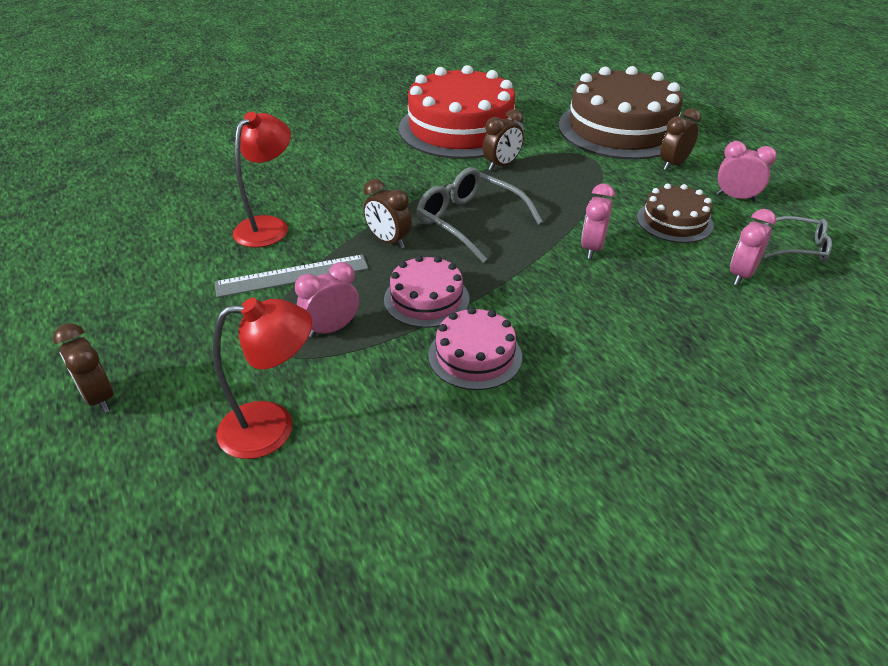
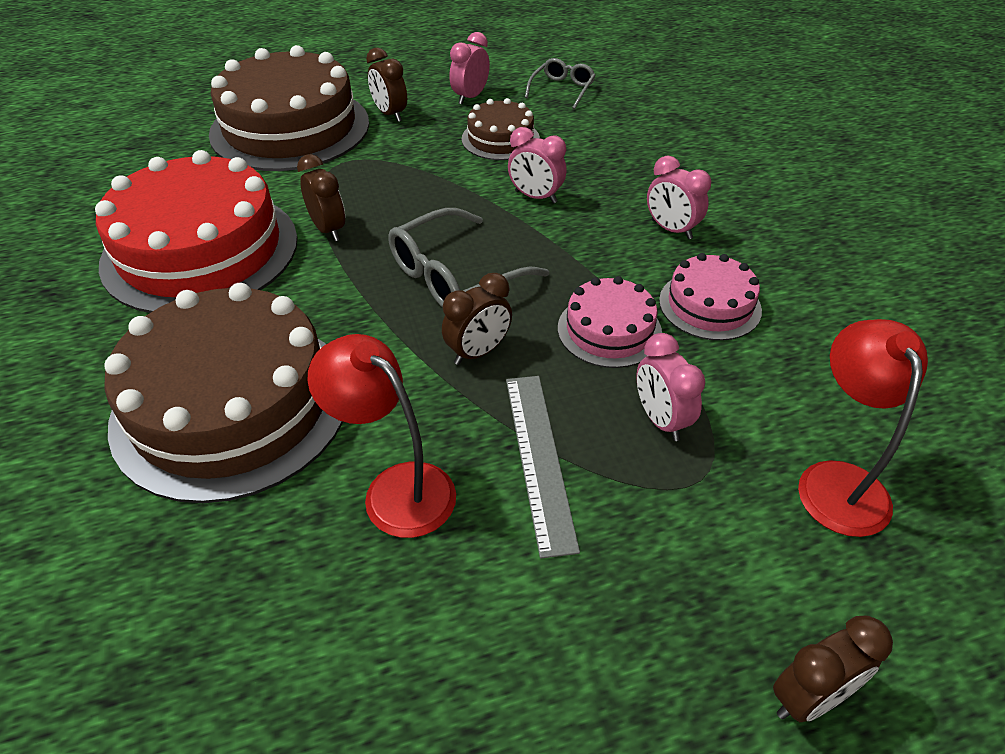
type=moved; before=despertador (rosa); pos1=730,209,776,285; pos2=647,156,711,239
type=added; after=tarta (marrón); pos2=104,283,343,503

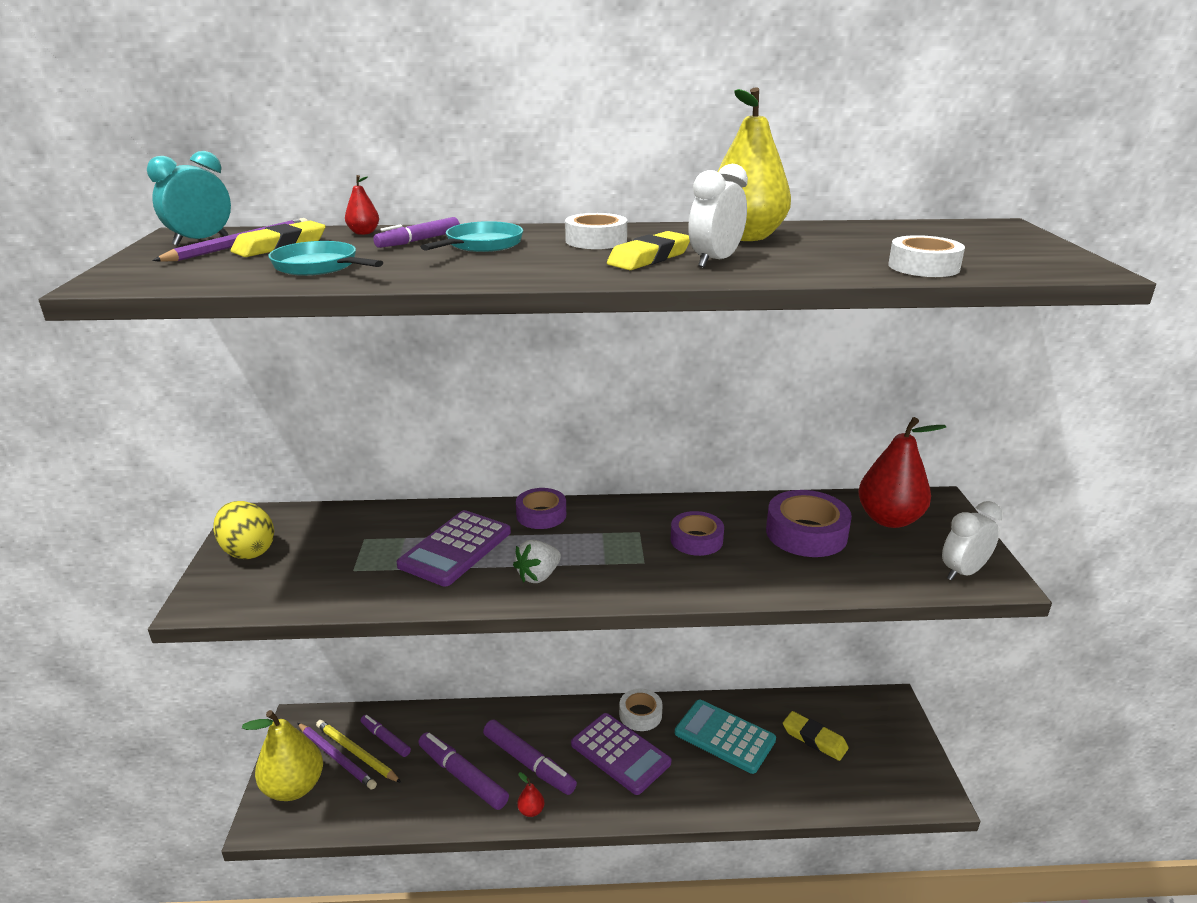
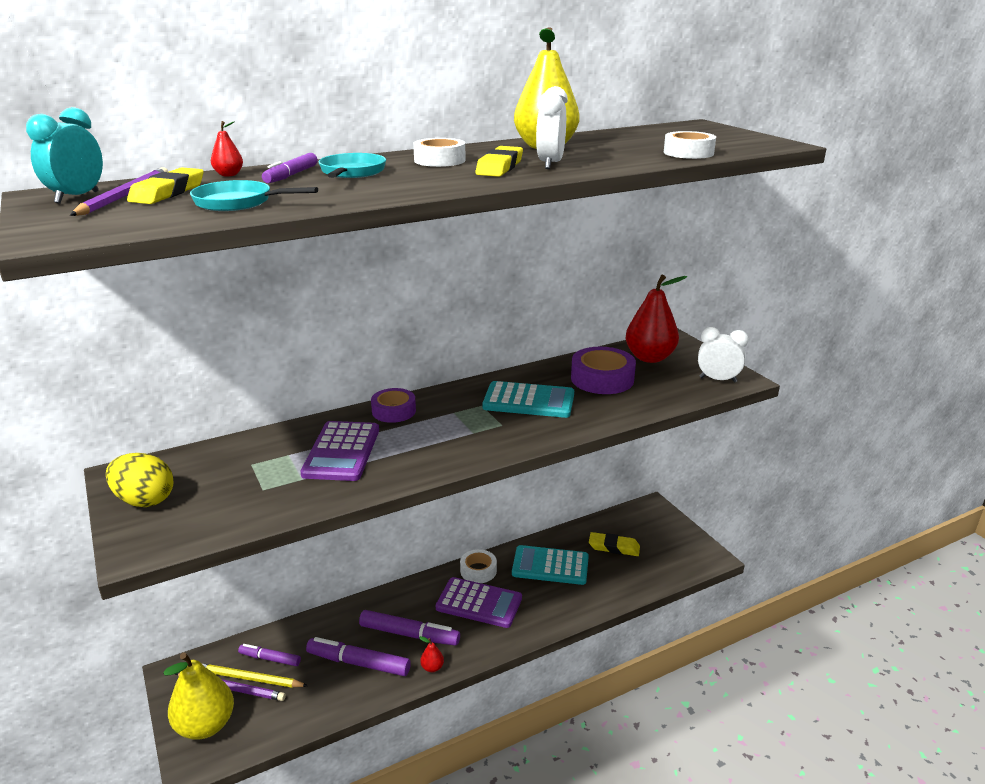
type=removed; before=fresa (blanco); pos1=513,540,561,583
type=replaced; before=cinta adhesiva (morado); after=calculadora (turquesa); pos1=671,511,724,556; pos2=482,381,574,418
type=turned; before=despertador (blanco); pos1=942,501,1003,581; pos2=698,327,749,383; turn=75

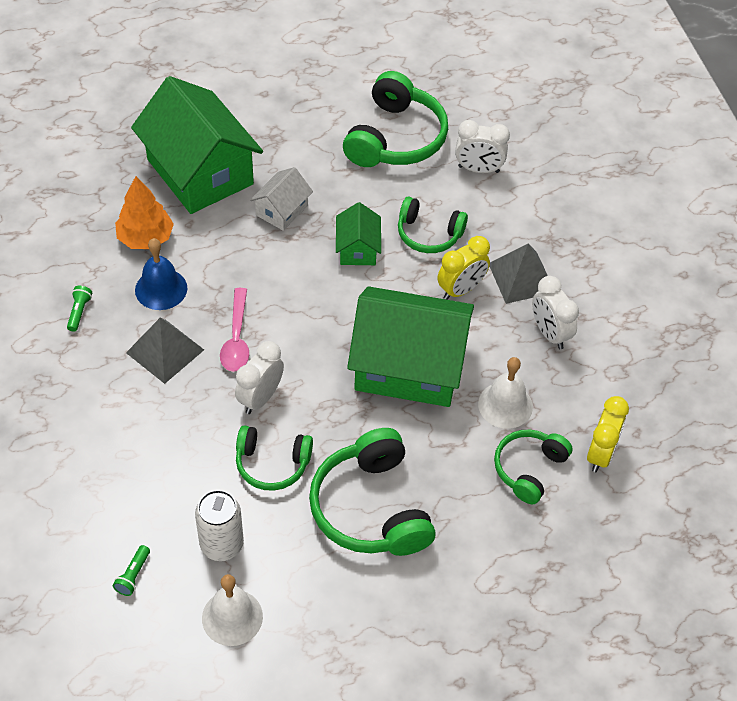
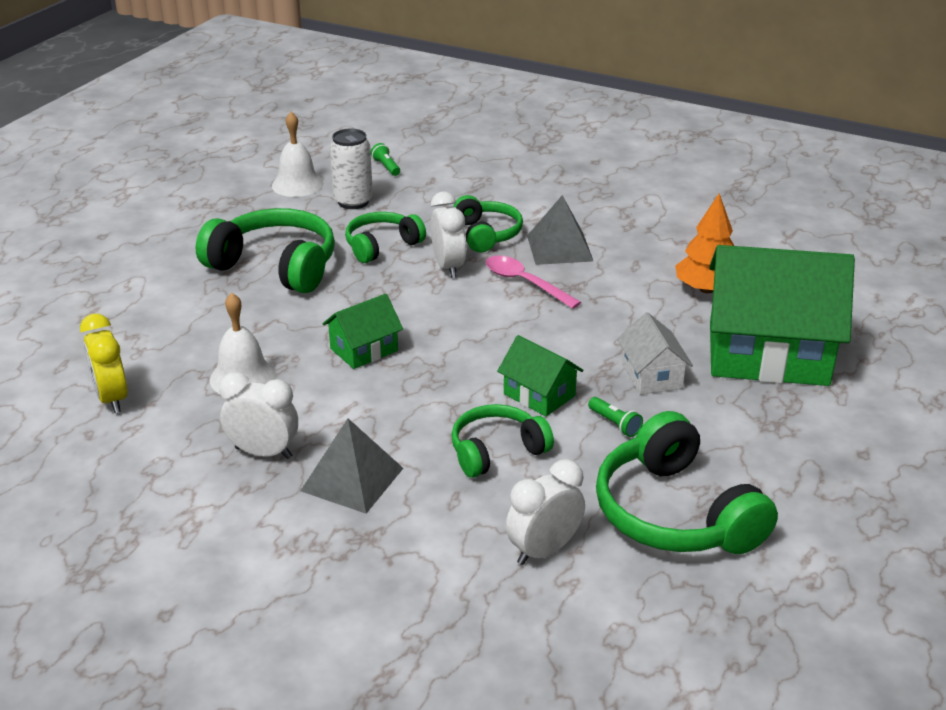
type=moved; before=lámpara de mano (verde); pos1=67,286,92,332; pos2=588,397,643,437
type=removed; before=campana (azul); pos1=135,238,187,310
type=resized; before=casa (verde); pos1=347,286,474,407; pos2=323,294,403,369; scale=0.47
type=removed; before=despertador (amarillo); pos1=437,236,490,300
type=moved; before=auriculares (verde); pos1=494,430,572,504; pos2=453,195,523,252

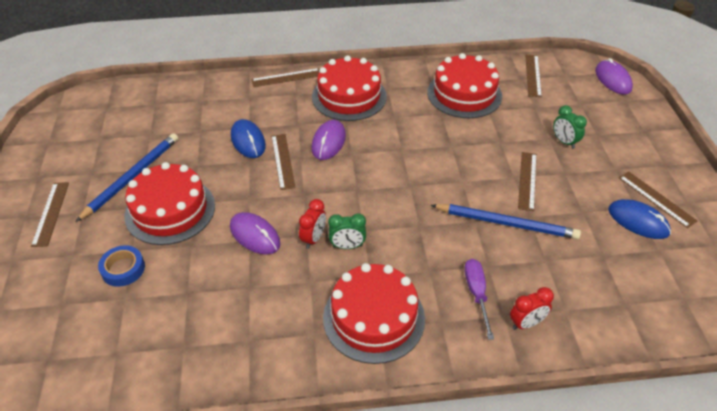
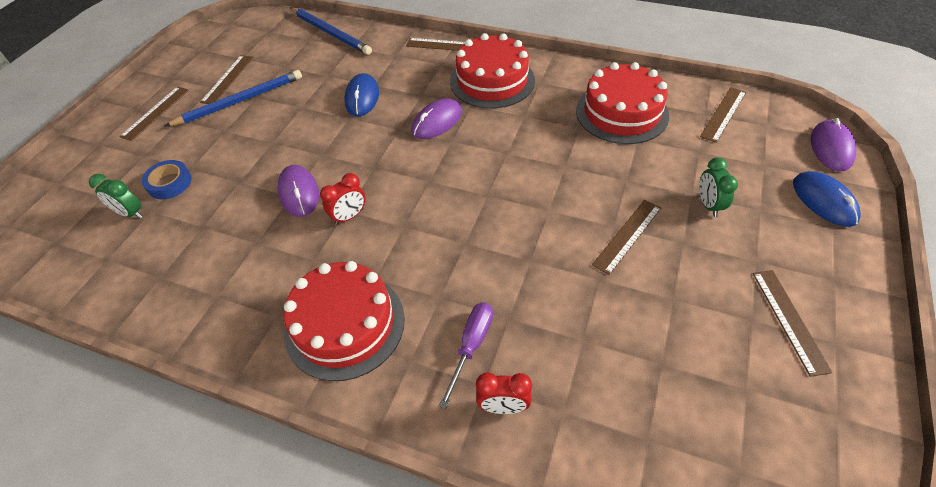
type=removed; before=tarta (rojo); pos1=124,162,215,245
type=moved; before=regla (marrón); pos1=271,134,295,190; pos2=200,55,253,104
type=moved; before=despertador (verde); pos1=328,214,366,249; pos2=89,174,142,218
type=moved; before=lápiz (azul); pos1=431,204,581,239; pos2=291,7,372,55
type=moved; before=ratón (azul); pos1=608,199,671,239; pos2=793,171,861,227

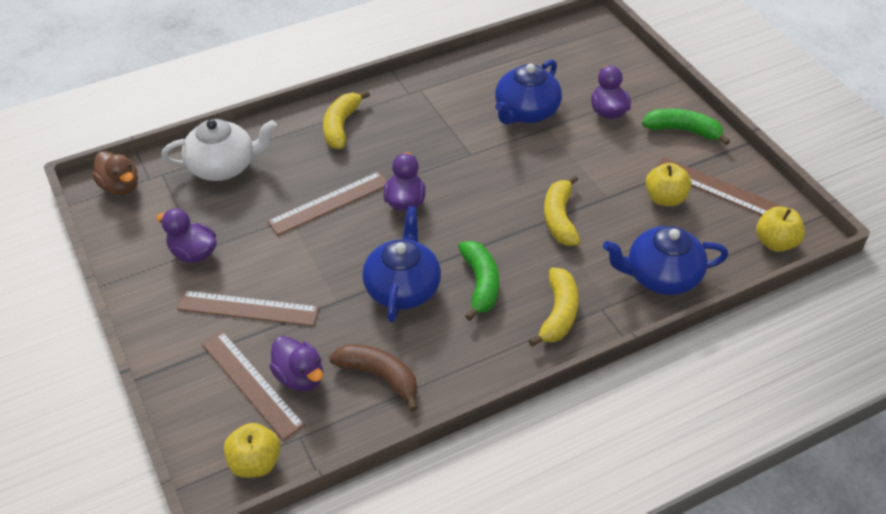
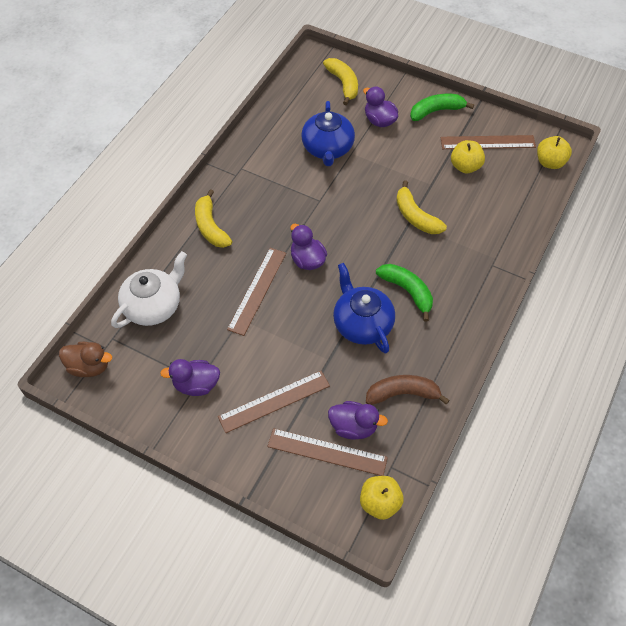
type=moved; before=plátano (amarillo); pos1=529,267,579,347; pos2=323,58,358,105
type=removed; before=tetera (azul); pos1=603,226,728,295

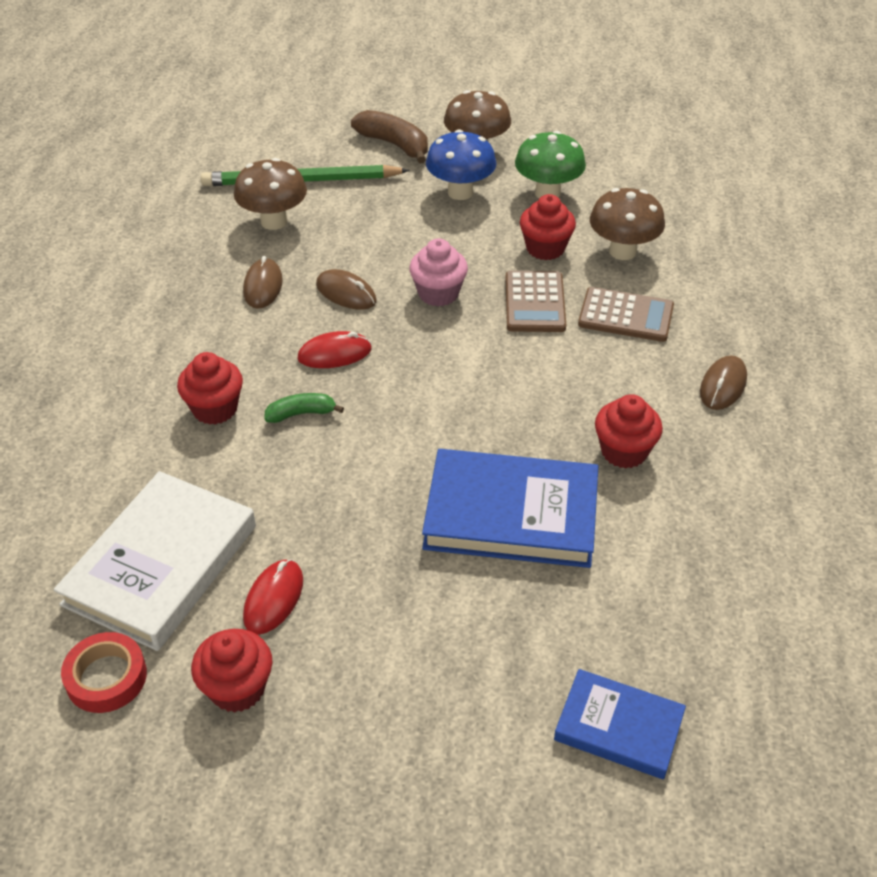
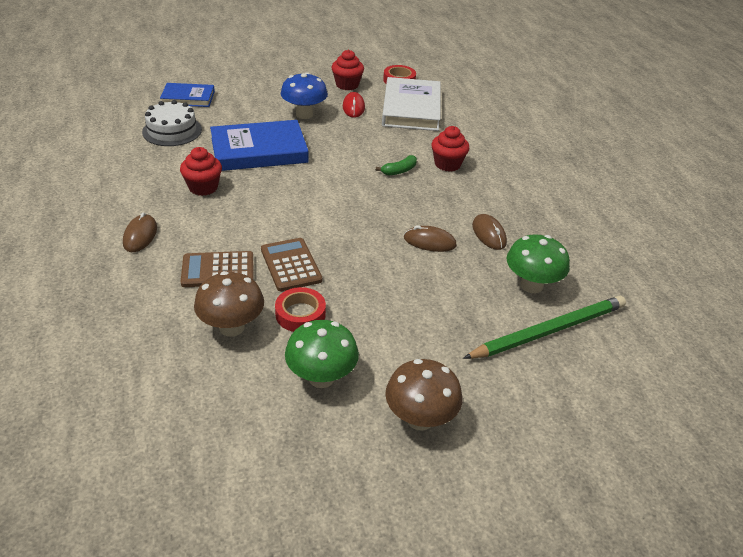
type=recoloured; before=seta (marrón); after=seta (verde); pos1=234,158,307,230; pos2=507,234,570,293
type=removed; before=ratón (rojo); pos1=297,331,372,368
type=removed; before=plátano (marrón); pos1=351,110,428,164
type=removed; before=magdalena (rosa); pos1=409,239,468,306
type=moved; before=seta (azul); pos1=426,130,497,200; pos2=281,72,328,119
type=replaced; before=magdalena (rojo); after=cinta adhesiva (rojo); pos1=520,194,576,260; pos2=275,287,326,332
type=added; after=tarta (blanco); pos2=142,100,202,146

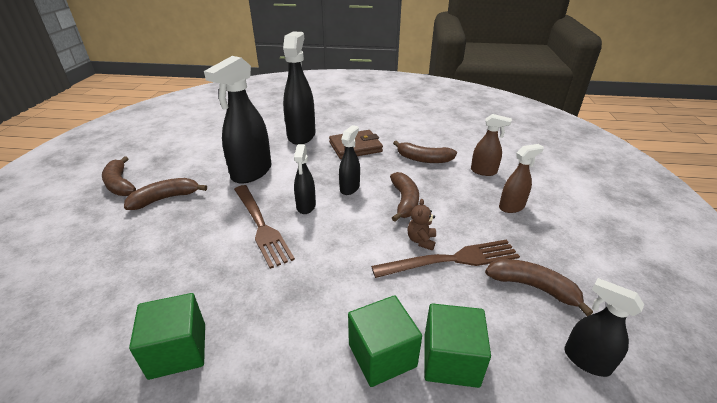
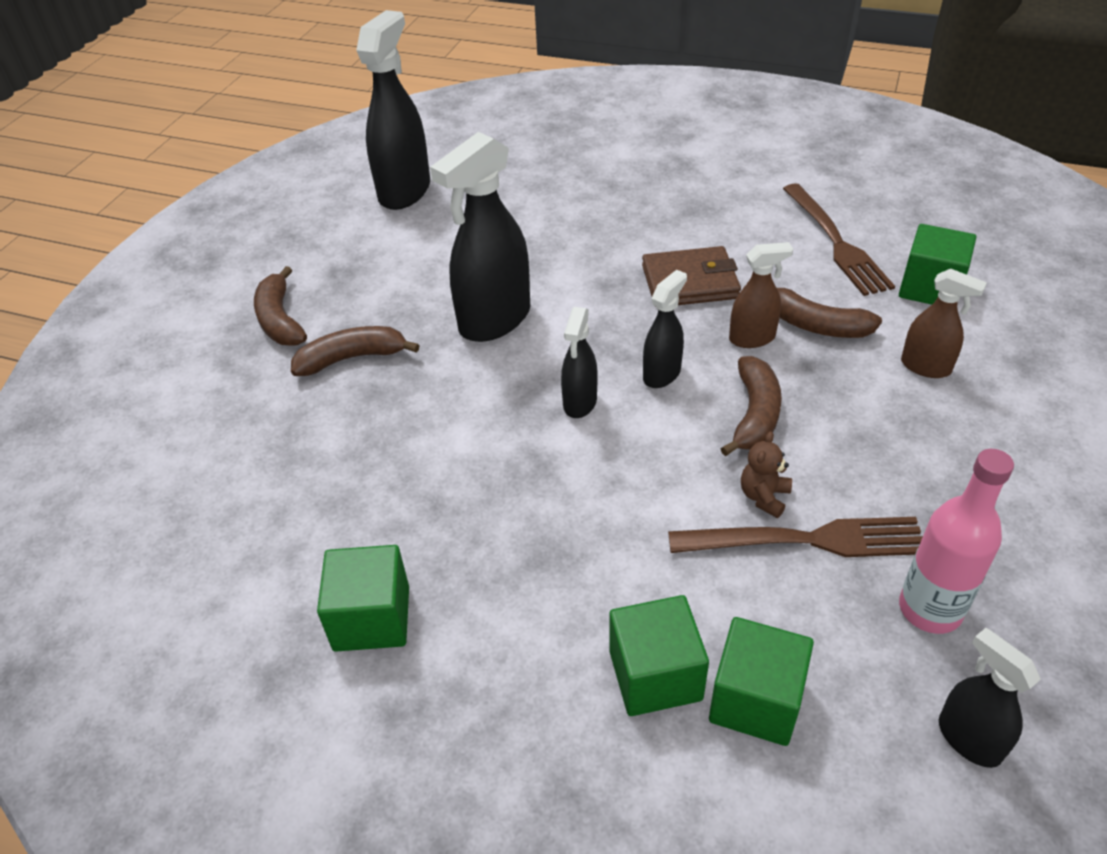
type=moved; before=tenedor (marrón); pos1=234,185,295,269; pos2=783,184,895,296
type=moved; before=pulverizador (negro); pos1=283,32,315,145; pos2=356,10,430,210
type=replaced; before=plátano (marrón); after=botella (rosa); pos1=485,259,593,316; pos2=899,449,1014,634
type=moved; before=pulverizador (marrón); pos1=499,144,544,213; pos2=729,242,793,348
type=added; after=cubo (verde); pos2=899,224,976,305

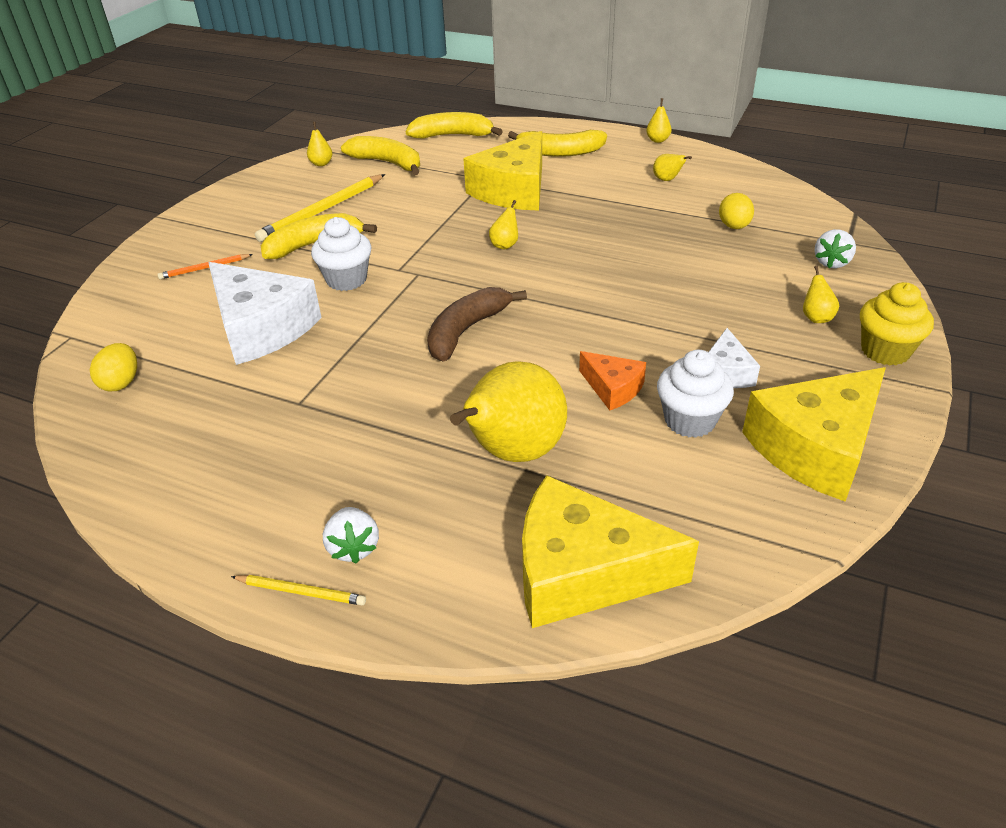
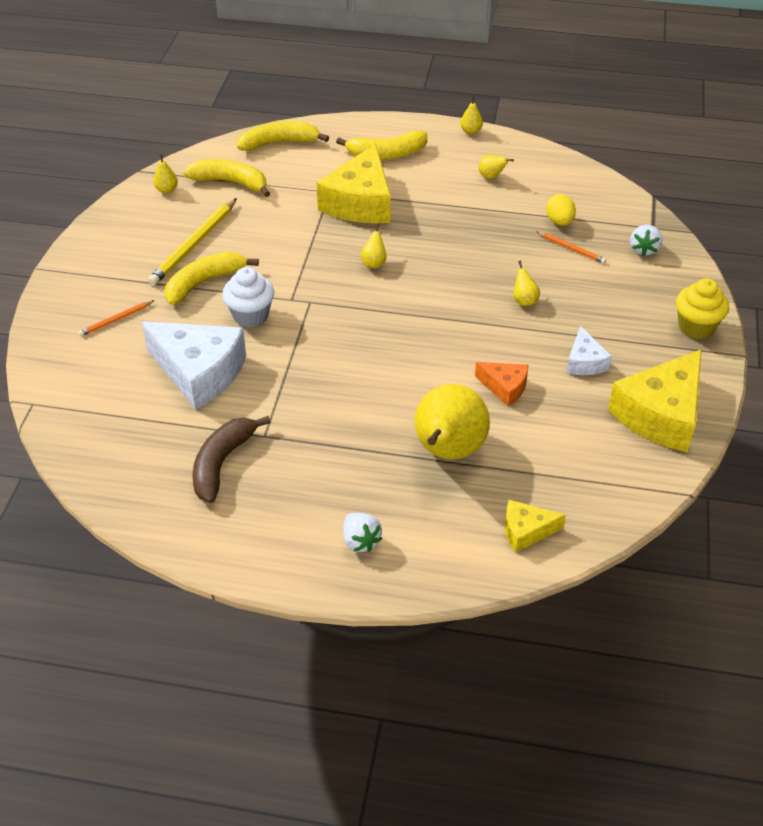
type=removed; before=huevo (amarillo); pos1=90,343,137,391
type=removed; before=lápiz (amarillo); pos1=231,575,366,605
type=moved; before=plátano (marrón); pos1=427,287,527,362; pos2=192,416,271,503
type=resized; before=queso (amarillo); pos1=522,475,699,628; pos2=505,500,566,553; scale=0.51
type=removed; before=magdalena (blanco); pos1=657,350,734,438
type=moved; before=pera (amarillo); pos1=803,266,839,323; pos2=513,261,540,306
type=added; after=lápiz (naranja); pos2=537,232,606,264

